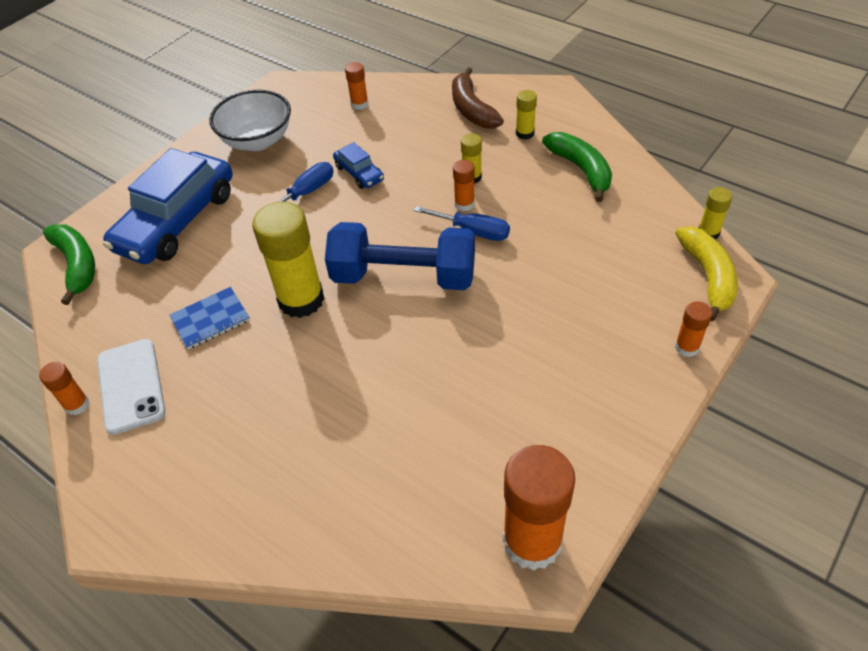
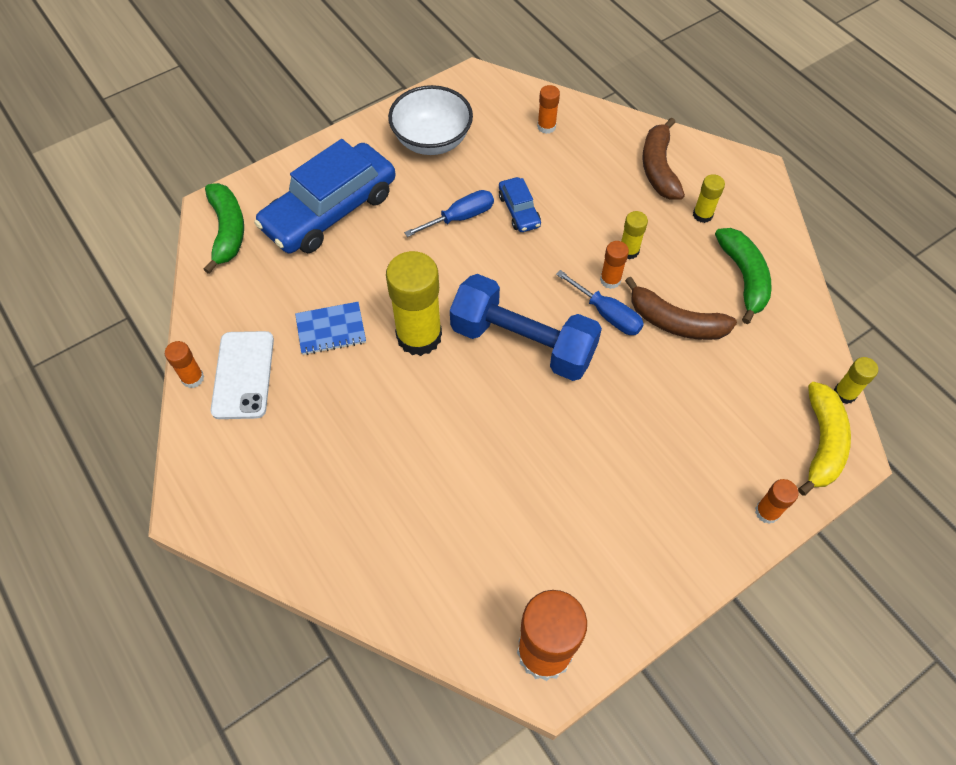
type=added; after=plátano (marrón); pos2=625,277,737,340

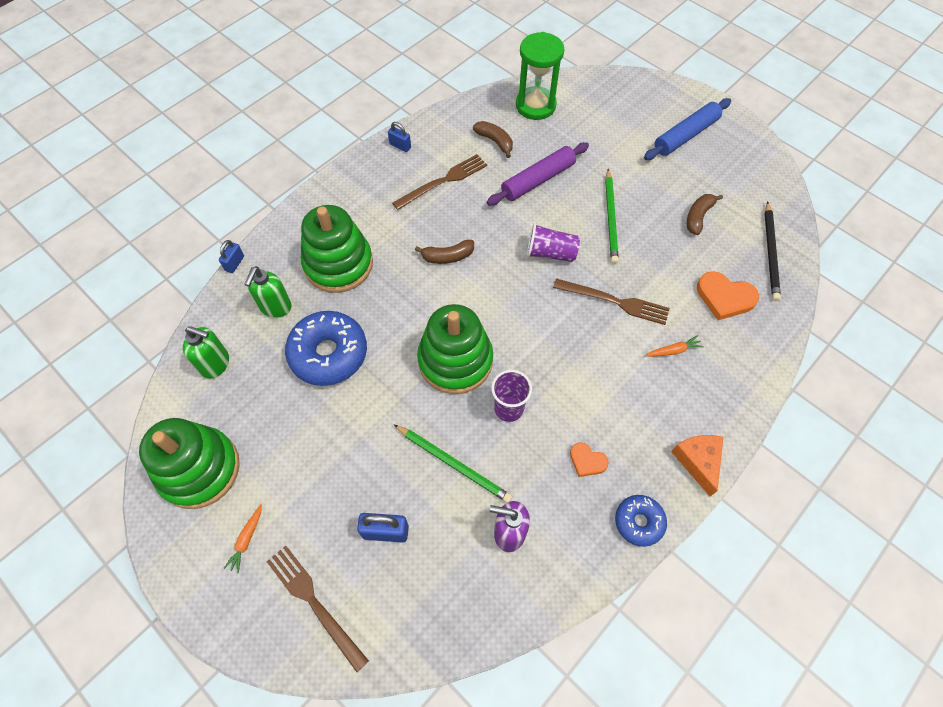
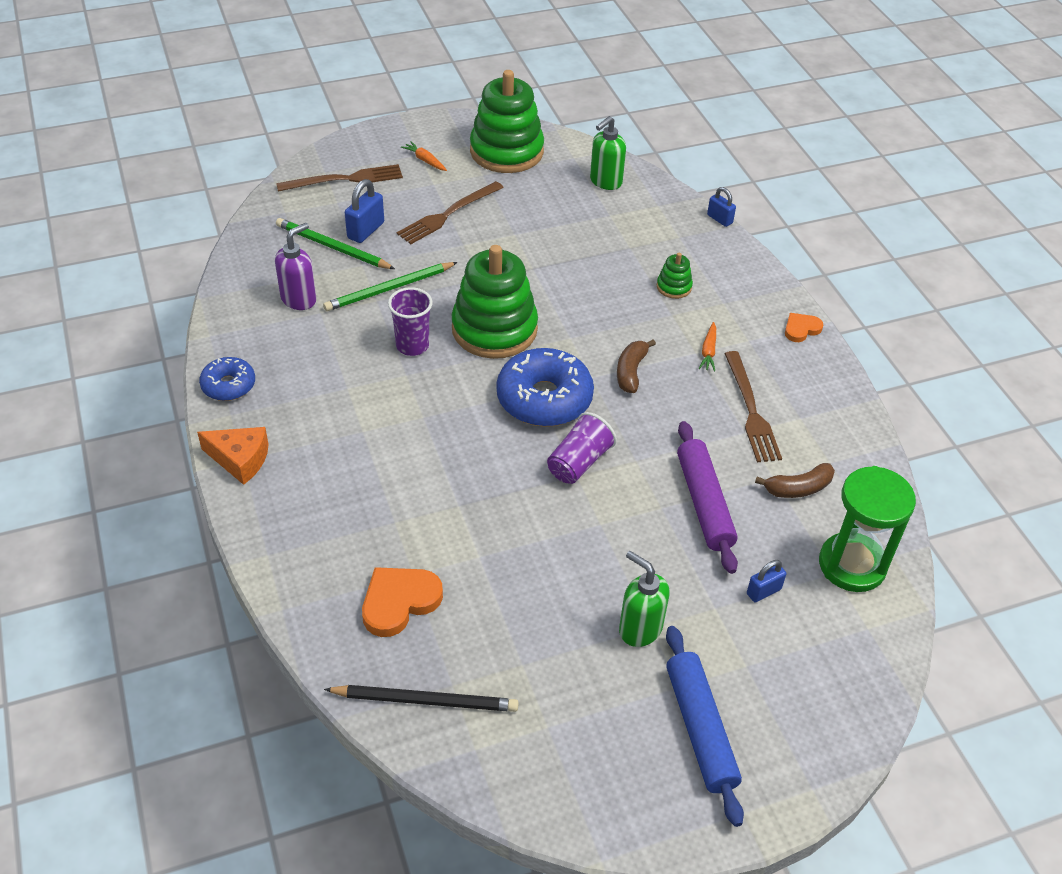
type=moved; before=dispensador de jabón (verde); pos1=245,266,292,318; pos2=619,551,669,647
type=moved; before=rosquilla (azul); pos1=285,311,367,386; pos2=496,348,594,427
type=resized; before=juguete apilable (verde); pos1=301,205,373,293; pos2=657,253,693,299; scale=0.43
type=moved; before=candado (azul); pos1=388,122,411,152; pos2=747,560,786,602
type=moved; before=tenedor (marrón); pos1=553,278,670,325; pos2=397,181,504,244
type=moved; before=corazón (naranja); pos1=570,442,609,477; pos2=785,313,823,342
type=moved; before=lápiz (verde); pos1=605,169,619,264; pos2=276,218,395,269
type=moved; before=zanahoria (naranja); pos1=646,335,704,357; pos2=699,322,716,371
type=removed; before=plátano (marrón); pos1=687,194,723,235
type=turned; before=lápiz (negro); pos1=764,201,781,301; pos2=324,685,519,712; turn=150

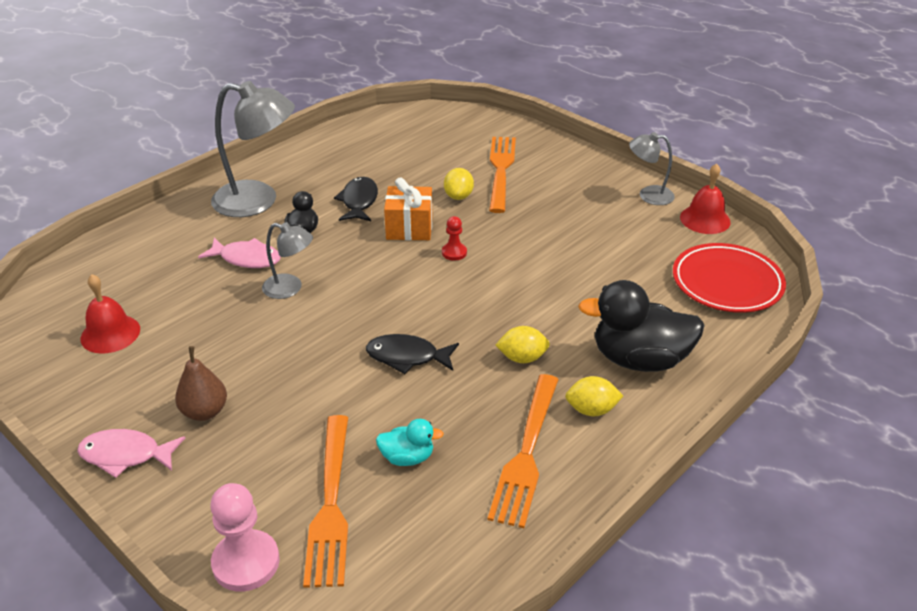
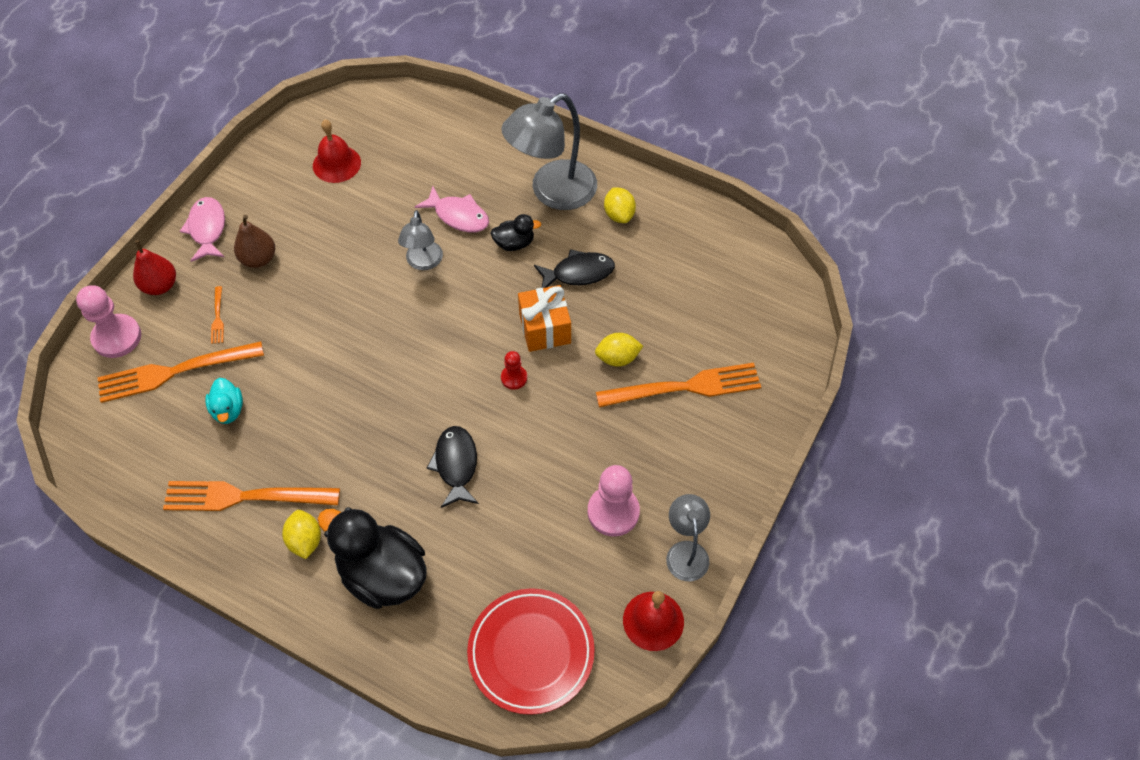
type=turned; before=pez (rosa); pos1=198,238,281,268; pos2=415,186,489,232; turn=-60
type=turned; before=lámpara (gris); pos1=211,81,295,217; pos2=501,93,597,210; turn=60
type=moved; before=pez (negro); pos1=366,334,459,374; pos2=427,426,479,508
type=moved; before=limón (amarillo); pos1=495,326,550,363; pos2=604,187,636,223
type=turned; before=pato (negro); pos1=578,280,705,372; pos2=318,507,427,609; turn=-45
type=added; after=pera (rojo); pos2=133,240,176,295
type=added; after=tenedor (naranja); pos2=211,286,224,344
type=added; after=peón (rosa); pos2=588,465,640,537

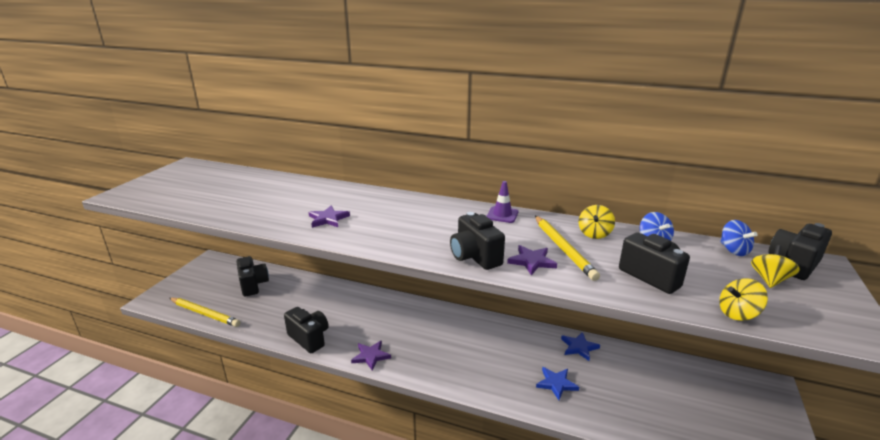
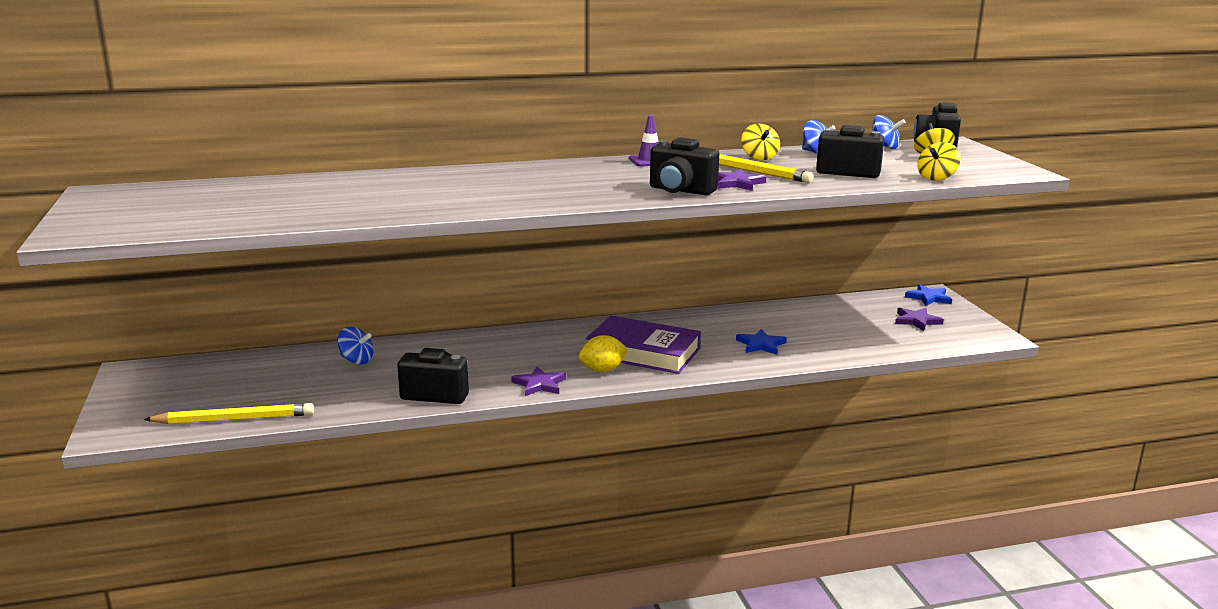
type=removed; before=cámara (negro); pos1=236,256,269,297
type=moved; before=estrella (morado); pos1=309,205,350,228; pos2=895,308,944,331
type=moved; before=estrella (azul); pos1=561,332,600,361; pos2=905,284,952,306
type=added; after=peonza (azul); pos2=338,327,373,365
type=added; after=limón (amarillo); pos2=579,335,628,372
type=added; after=libro (morado); pos2=586,316,701,374

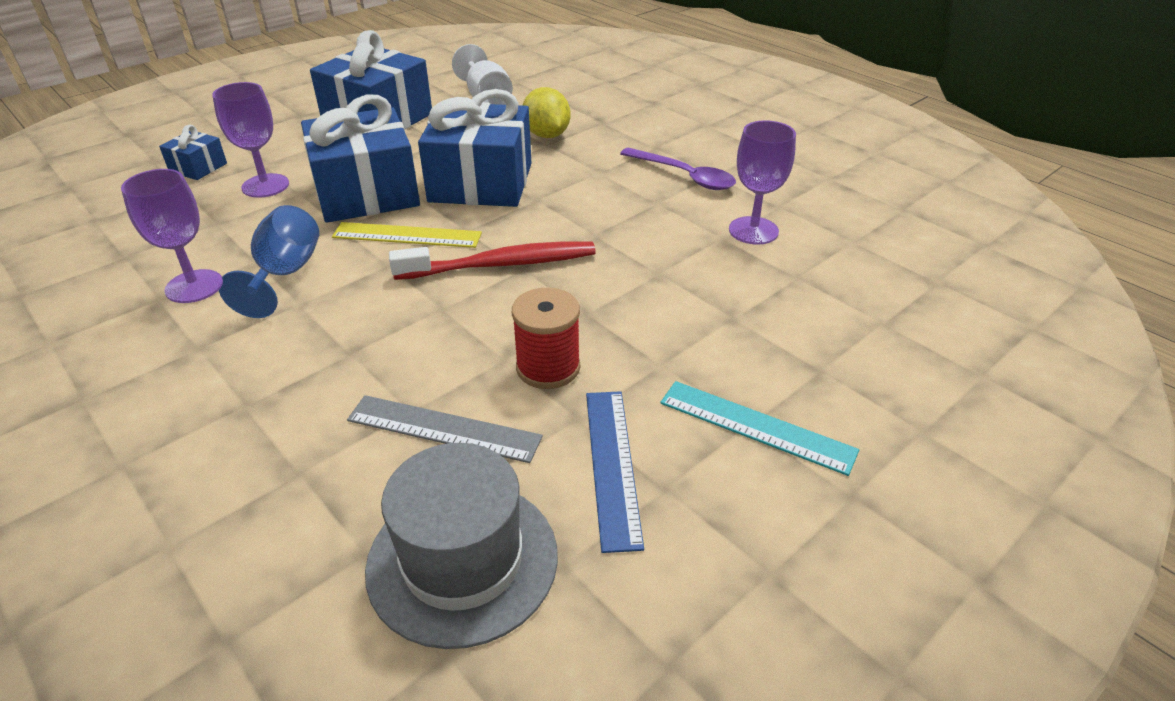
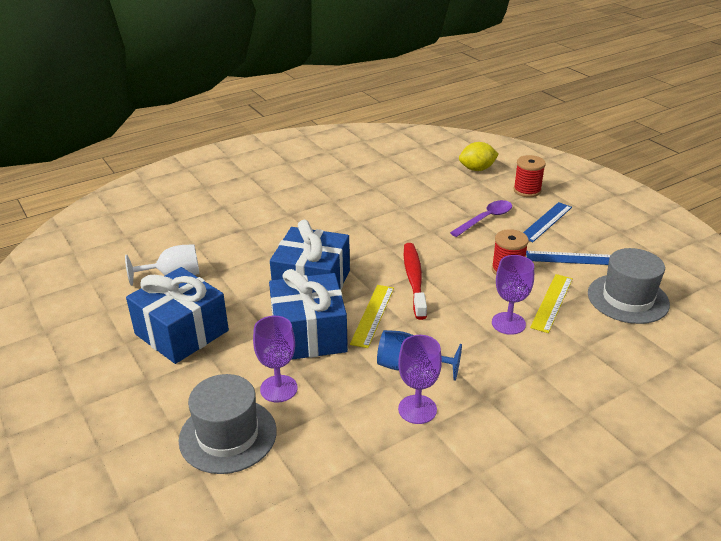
type=replaced; before=regalo (azul); after=sombrero (gris); pos1=159,125,227,180; pos2=179,374,277,474
type=recoloured; before=regla (gris); after=regla (amarillo); pos1=347,395,543,463; pos2=530,274,573,333
type=moved; before=limón (amarillo); pos1=523,87,571,138; pos2=459,142,499,171
type=moved; before=cuchara (morado); pos1=620,148,736,190; pos2=450,200,512,237
type=recoloured; before=regla (turquesa); after=regla (azul); pos1=660,381,859,476; pos2=523,202,572,242
type=moved; before=copa (morado); pos1=729,120,796,245; pos2=492,255,534,335
type=added; after=carrete (rojo); pos2=513,155,546,197

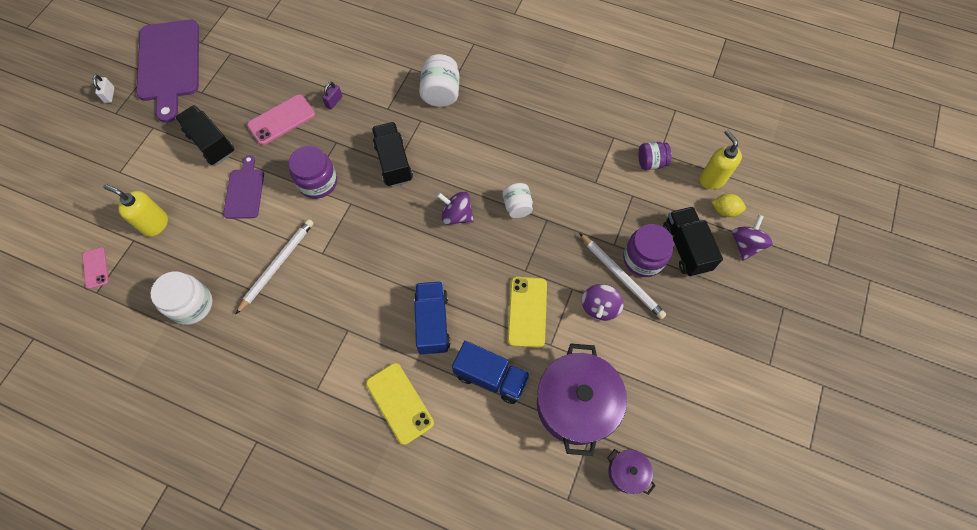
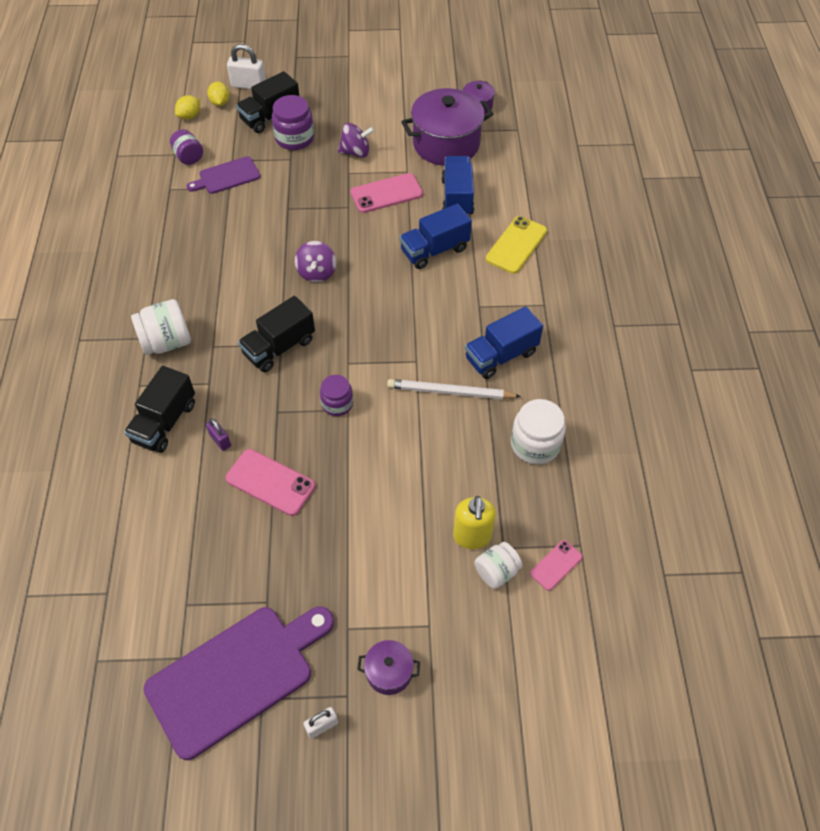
type=moved; before=camión (negro); pos1=175,105,235,165; pos2=124,366,195,453
type=moved; before=tabla de cortar (morado); pos1=223,155,264,219; pos2=186,156,261,194
type=resized; before=tarro (morado); pos1=289,146,337,199; pos2=320,375,353,416; scale=0.65
type=turned; before=candado (morado); pos1=322,82,342,109; pos2=206,418,231,451; turn=45
type=moved; before=tarro (blanco); pos1=503,183,533,218; pos2=475,542,522,589
type=recoloured; before=móvil (amarillo); after=móvil (rosa); pos1=508,277,547,348; pos2=350,173,423,213
type=removed; before=lápiz (blanco); pos1=579,233,666,319
type=replaced; before=dispensador de jabón (amarillo); after=limón (amarillo); pos1=700,130,742,189; pos2=175,95,200,119
type=replaced; before=peonza (morado); after=candado (blanco); pos1=732,215,773,261; pos2=227,44,266,89
type=added; after=olla (morado); pos2=357,640,420,695
type=added; after=camión (azul); pos2=465,306,543,379

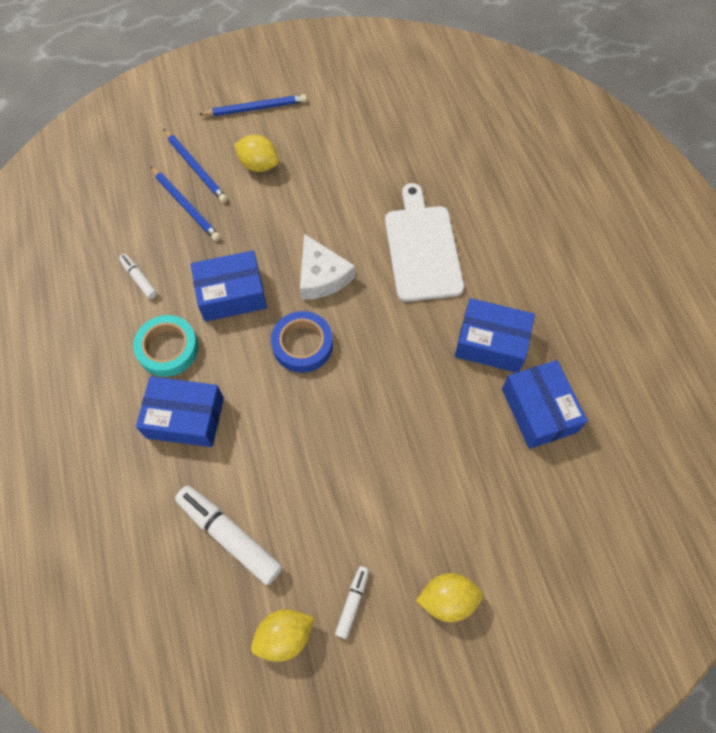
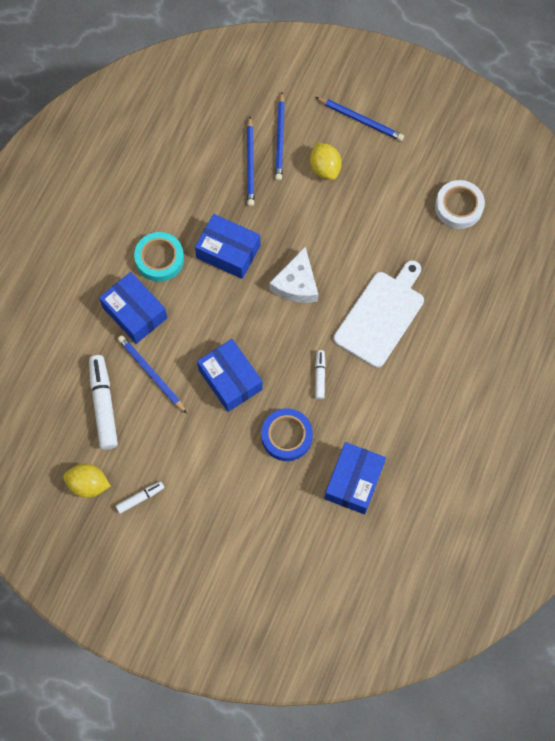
type=moved; before=rotulador (blanco); pos1=119,254,157,299; pos2=315,350,325,399
type=moved; before=cinta adhesiva (azul); pos1=271,311,333,373; pos2=261,408,313,461
type=removed; before=limón (amarillo); pos1=416,573,483,622
type=moved; before=caja (azul); pos1=455,298,535,373; pos2=197,339,263,412
type=added; after=lápiz (azul); pos2=118,335,187,413
type=added; after=cinta adhesiva (blanco); pos2=435,180,485,229

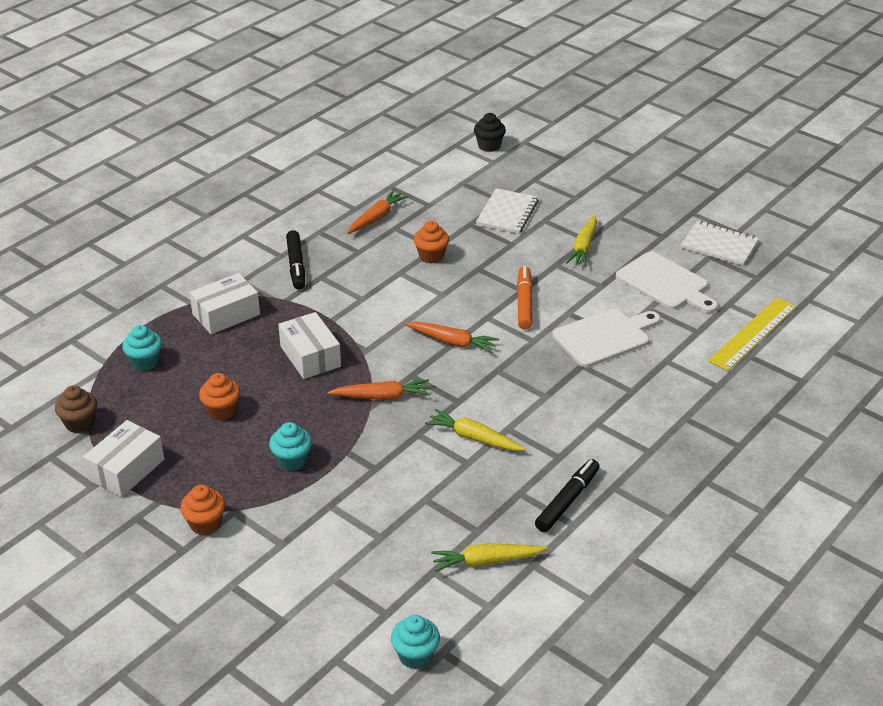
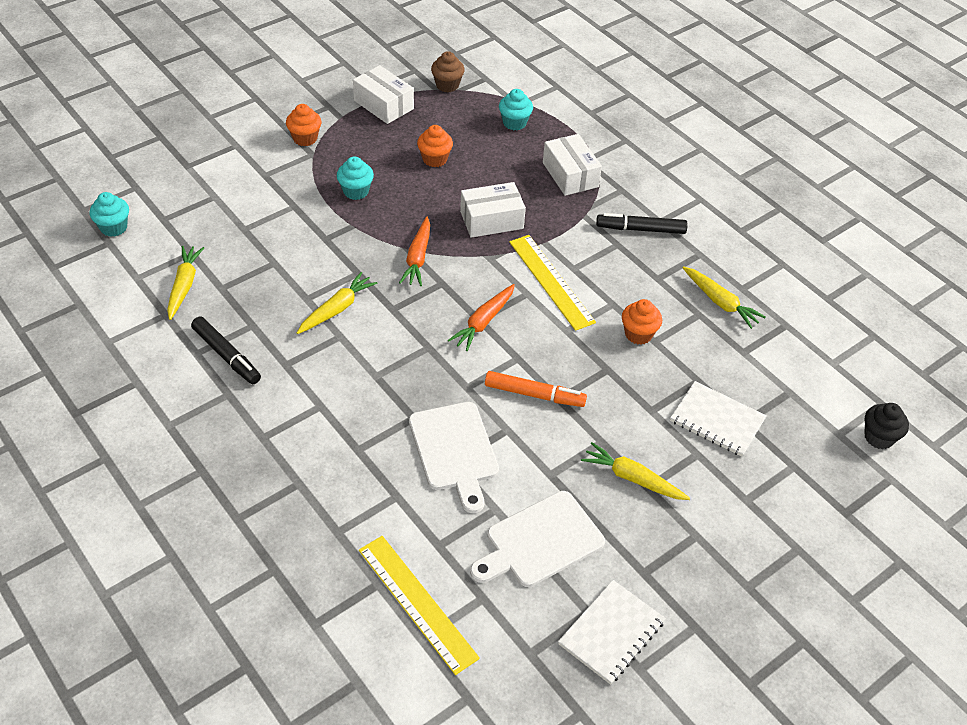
type=recoloured; before=zanahoria (naranja); after=zanahoria (amarillo); pos1=347,190,408,234; pos2=683,266,766,329
type=added; after=regla (amarillo); pos2=509,235,596,331

